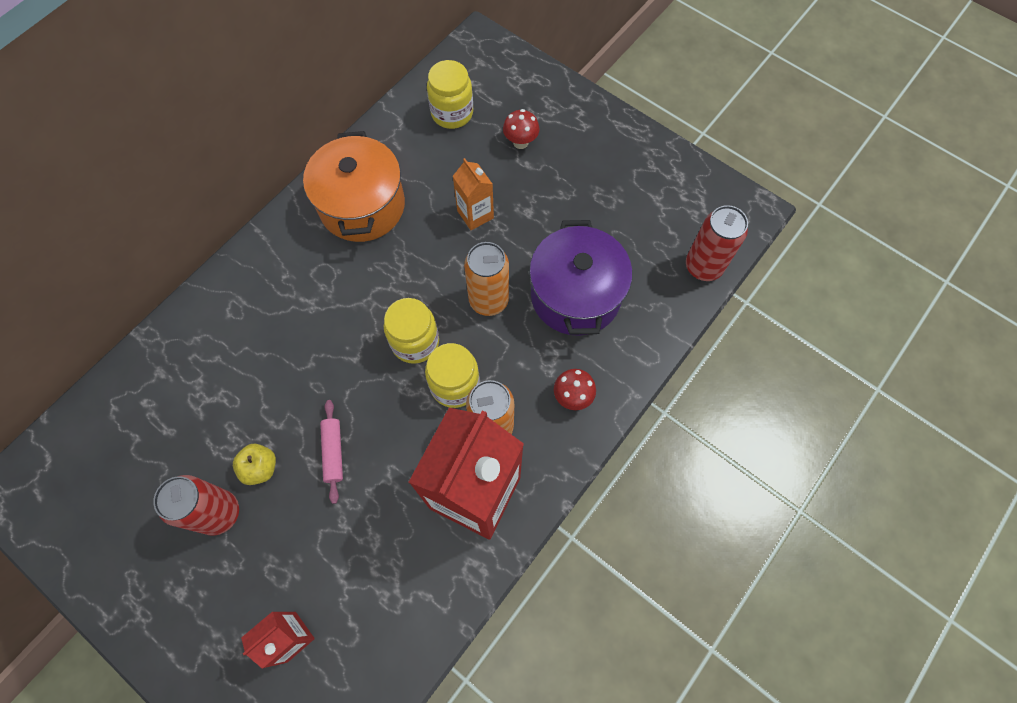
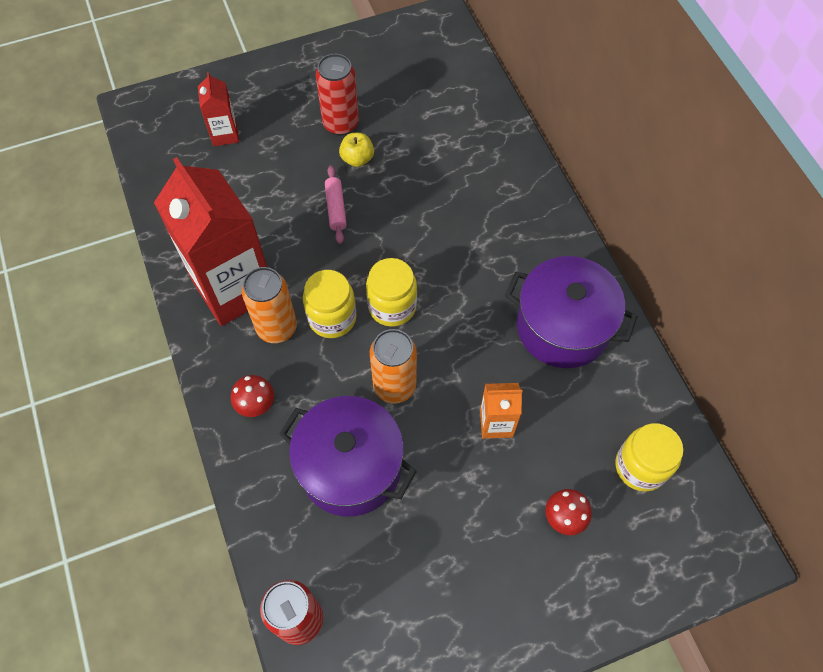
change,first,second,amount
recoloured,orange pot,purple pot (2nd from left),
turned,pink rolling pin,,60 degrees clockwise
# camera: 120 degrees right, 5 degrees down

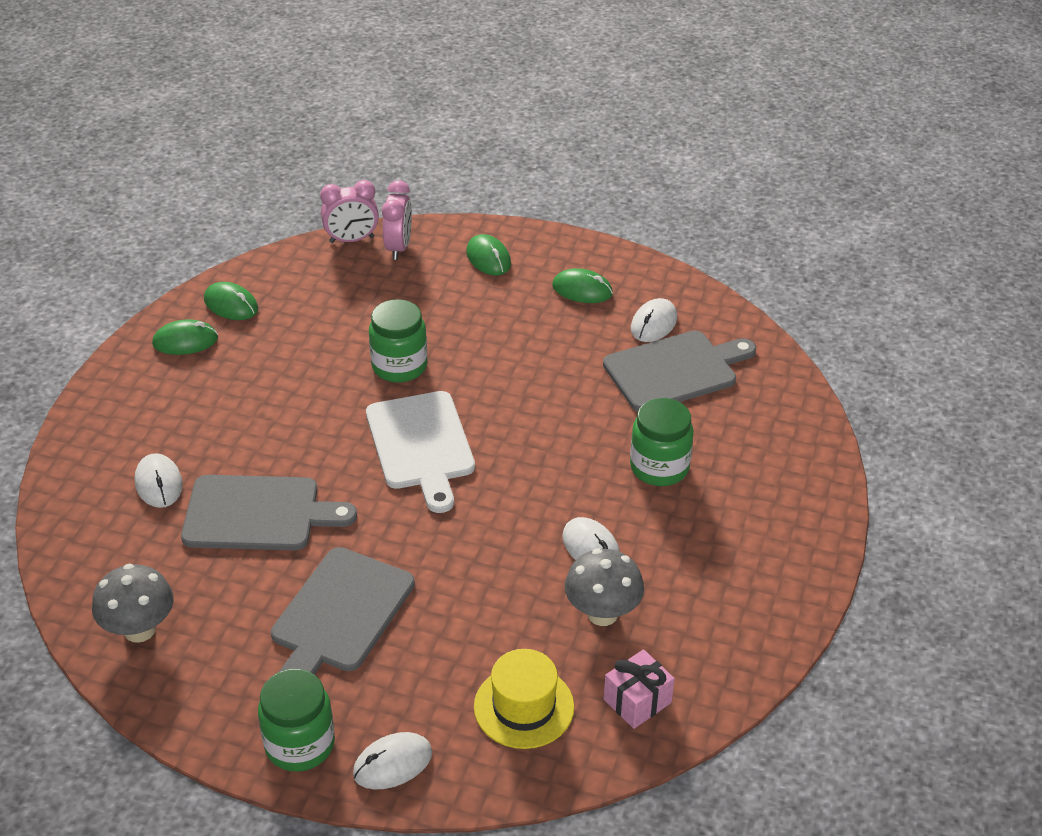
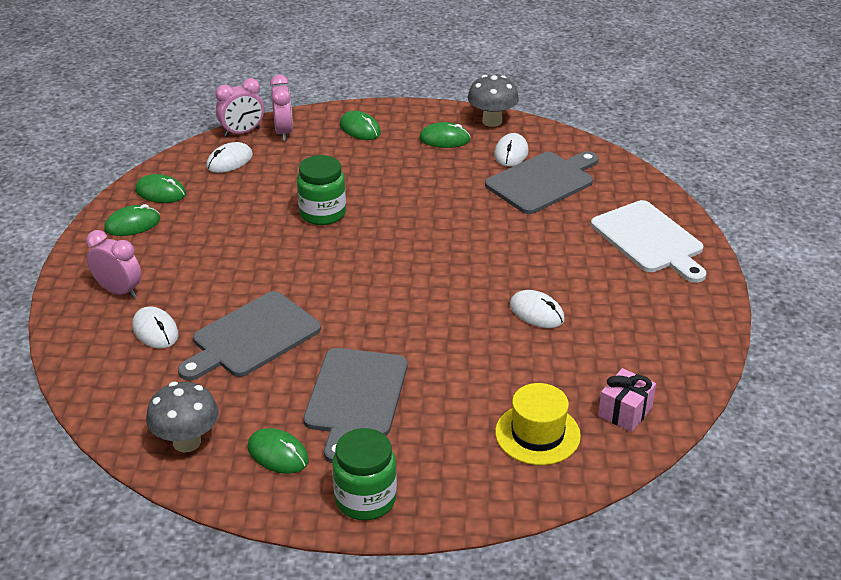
change,first,second,amount
moved,white cutting board,,
removed,green jar (3rd from left),,
turned,grey cutting board (1st from left),,150 degrees clockwise
moved,grey mushroom (2nd from left),,
moved,white mouse (2nd from left),,
added,,pink clock (1st from left),
added,,green mouse (3rd from left),
# camera: 15 degrees left, 5 degrees down

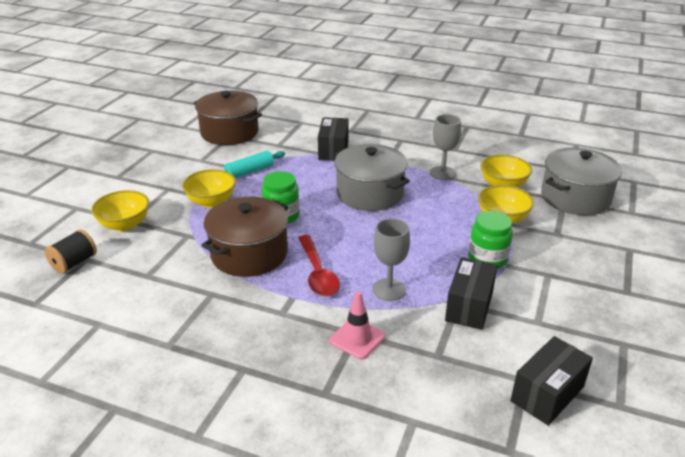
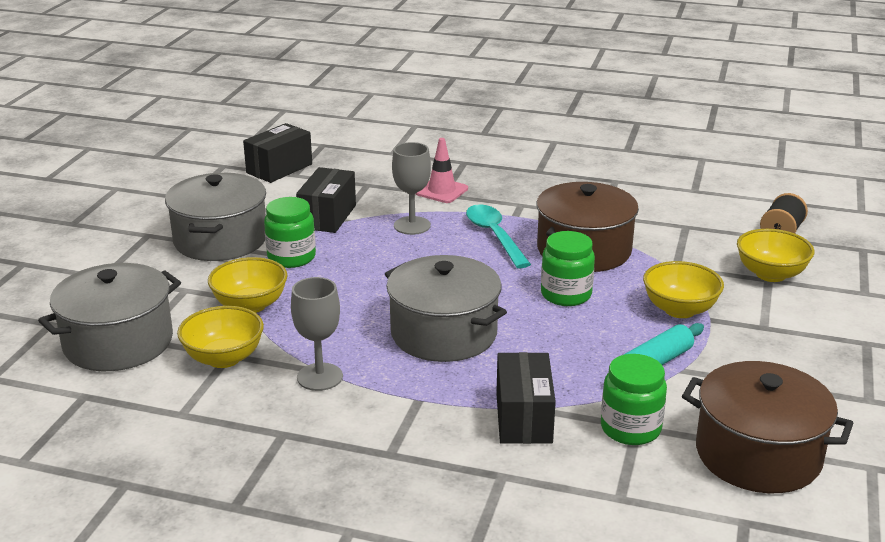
change,first,second,amount
recoloured,red spoon,turquoise spoon,
added,,grey pot (2nd from left),
added,,green jar (3rd from left),
# camera: 175 degrees right, 5 degrees down

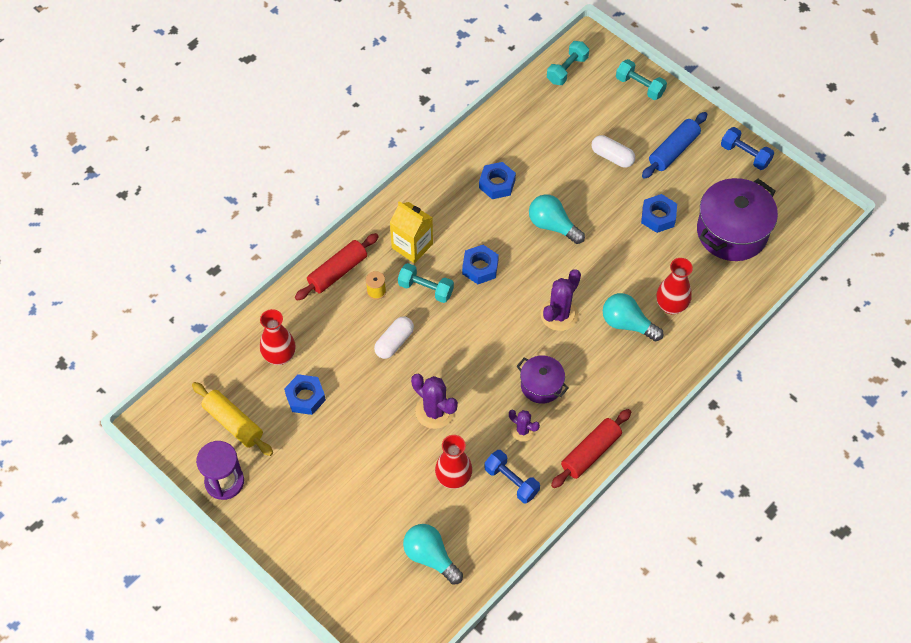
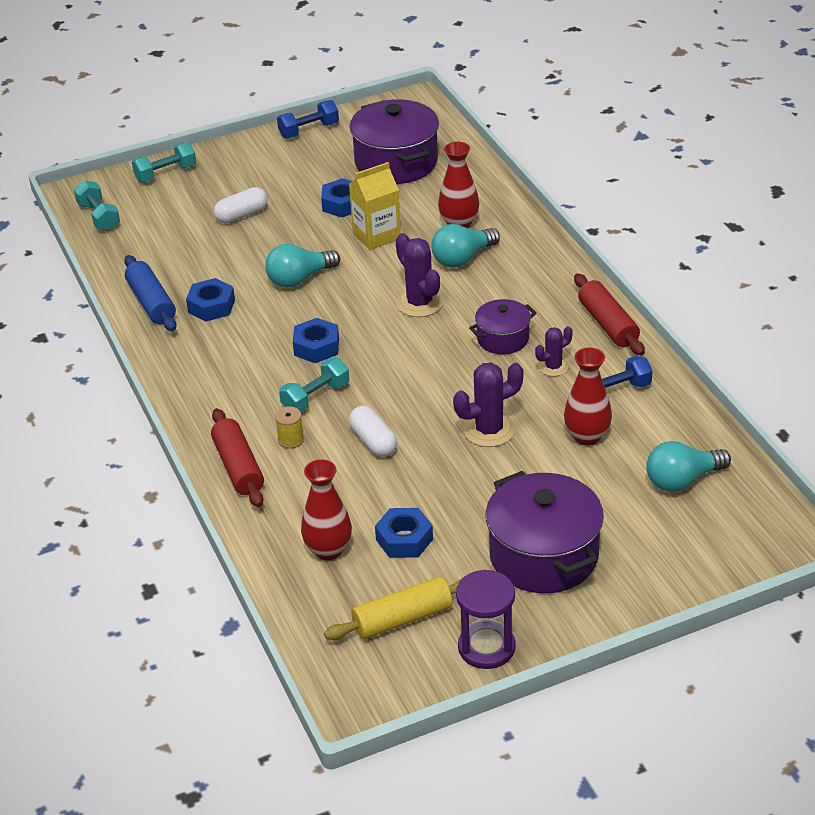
change,first,second,amount
moved,blue rolling pin,,
moved,yellow carton,,
added,,purple pot (3rd from left),
# camera: 65 degrees left, 20 degrees down

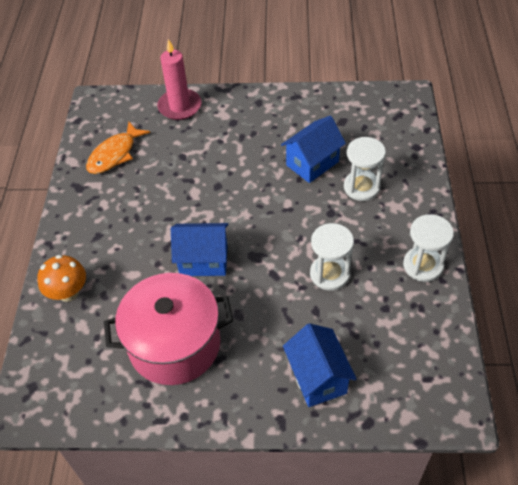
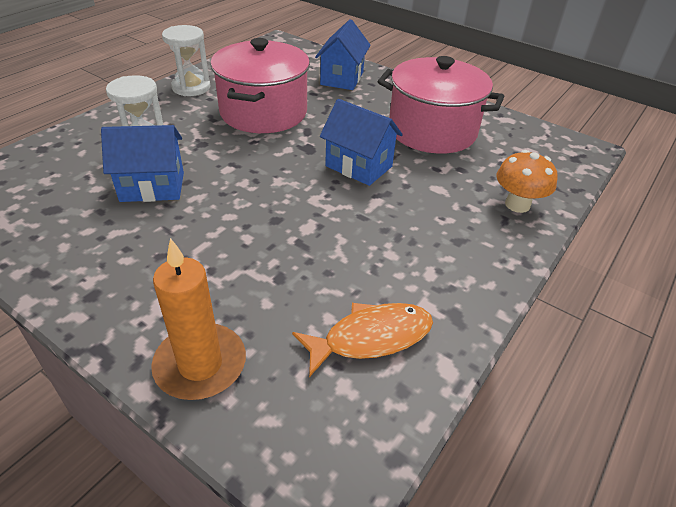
change,first,second,amount
recoloured,pink candle,orange candle,
replaced,white hourglass (1st from left),pink pot (1st from left),
# camera: 150 degrees left, 10 degrees down

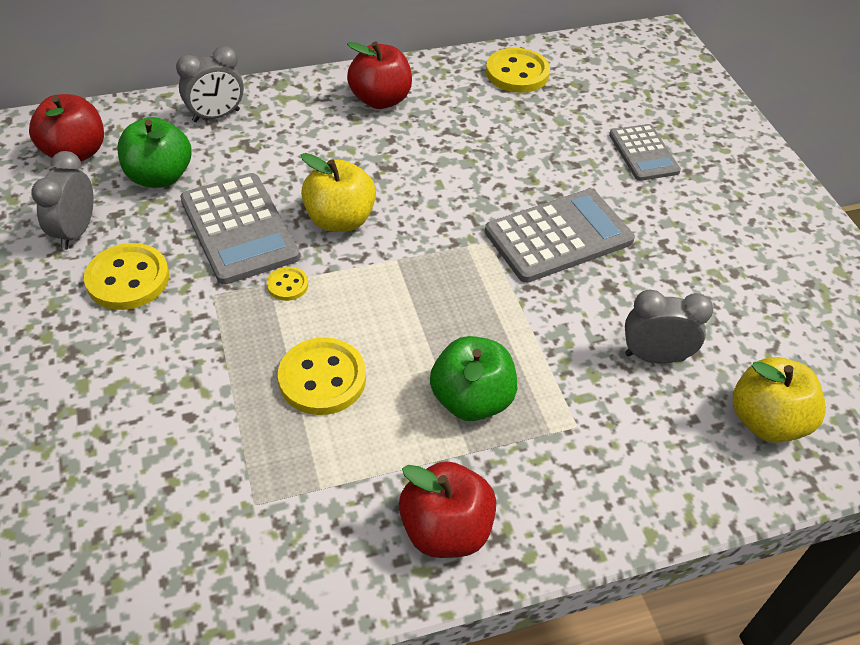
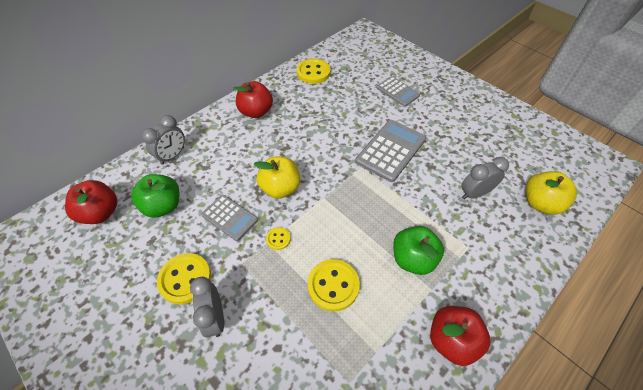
change,first,second,amount
moved,grey clock (1st from left in the first image),grey clock (2nd from left),
resized,grey calculator (1st from left),,x0.63
# camera: 25 degrees left, 5 degrees up

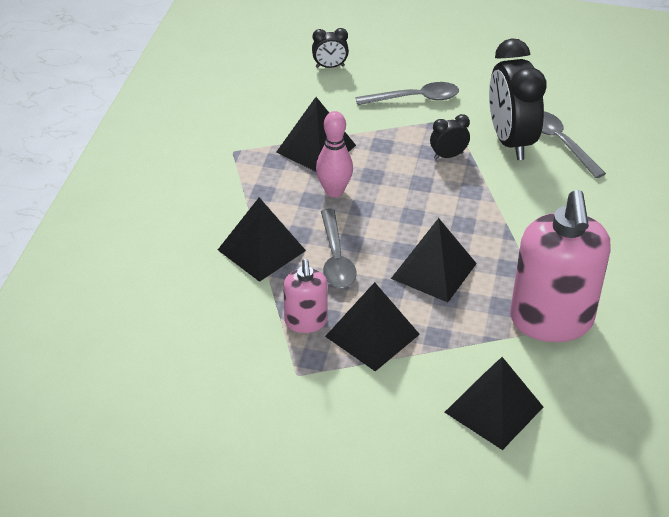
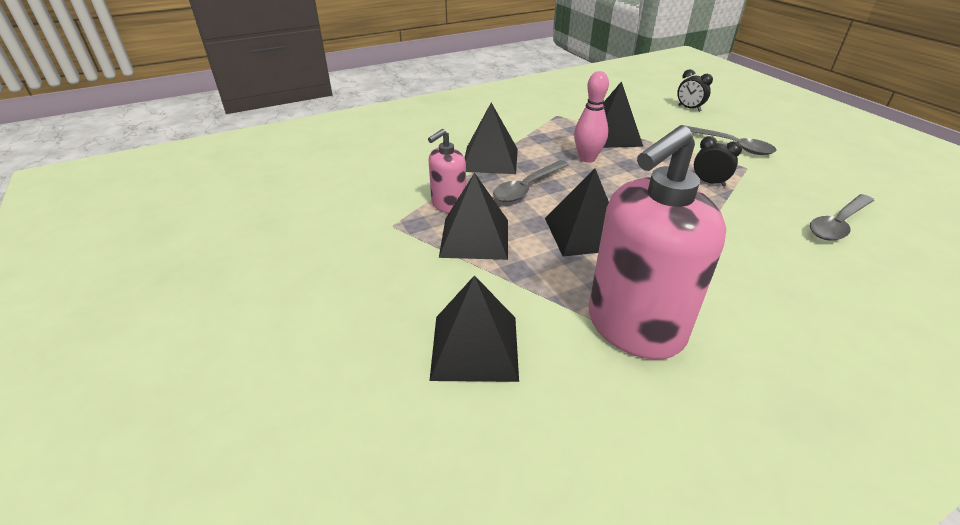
change,first,second,amount
removed,black clock (3rd from left),,
turned,grey spoon (3rd from left),,150 degrees counterclockwise
# camera: 50 degrees right, 5 degrees down

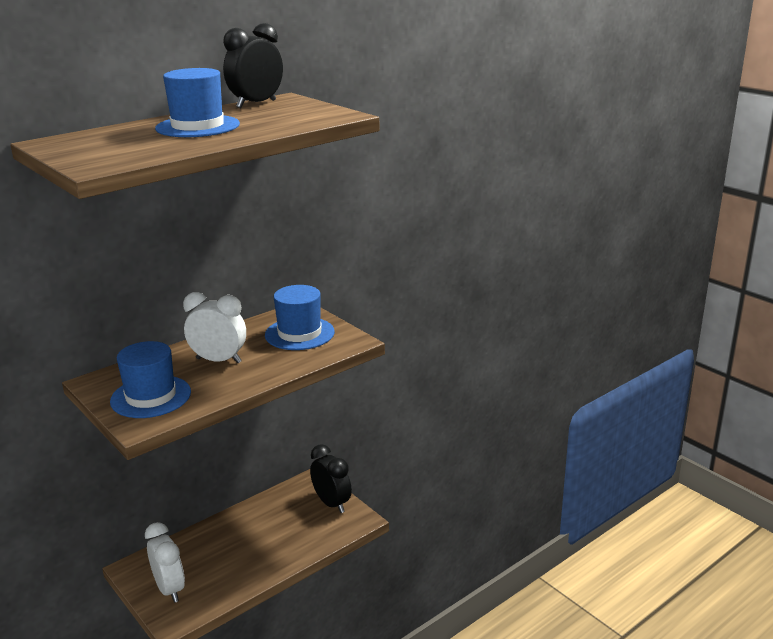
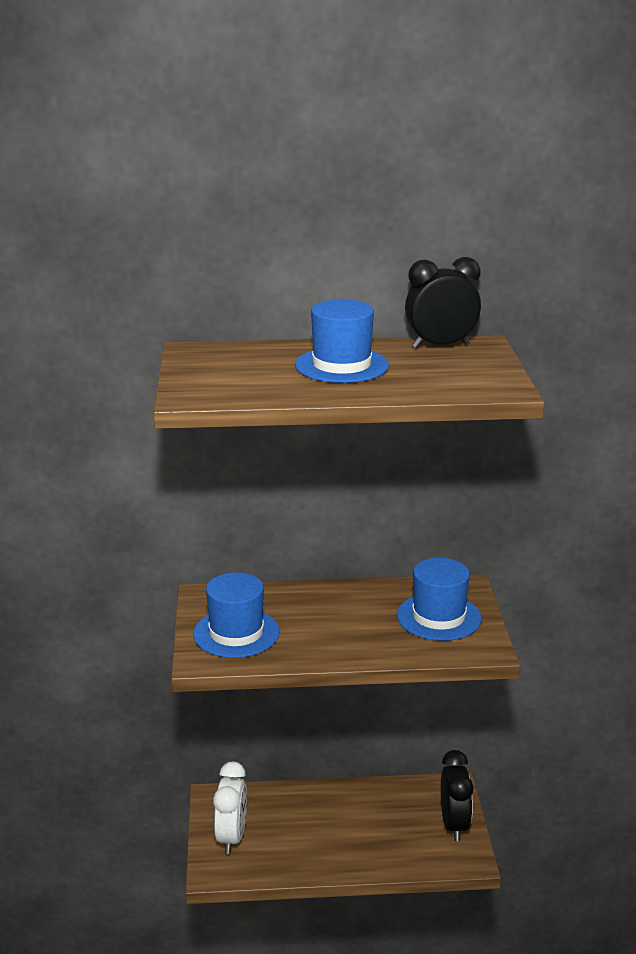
change,first,second,amount
removed,white clock (2nd from left),,
# camera: 35 degrees right, 0 degrees up

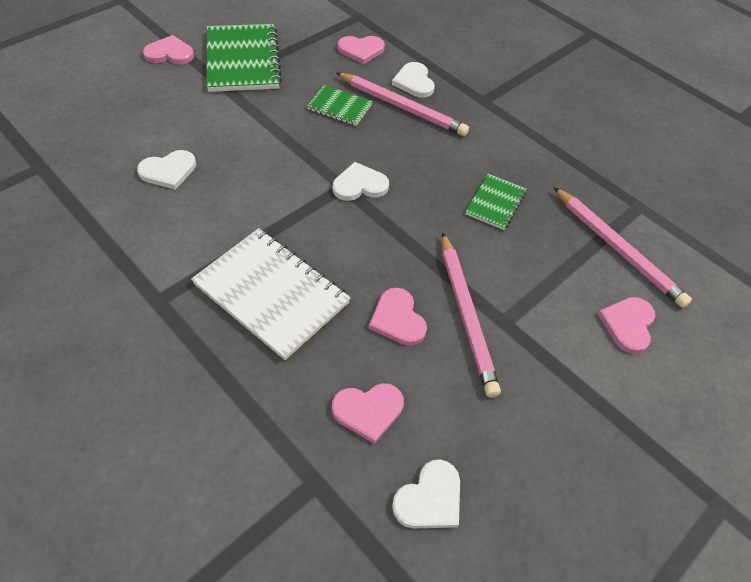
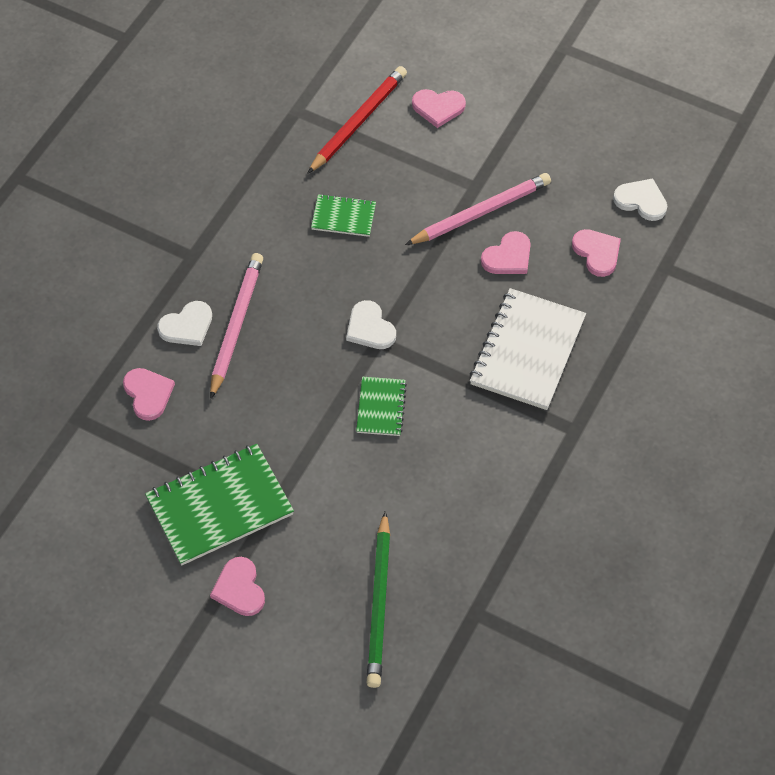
change,first,second,amount
moved,green notebook (2nd from left in the first image),green notebook (3rd from left),
removed,white heart (1st from left),,
recoloured,pink pencil (3rd from left),red pencil,
added,,green pencil,
# camera: 105 degrees left, 5 degrees up

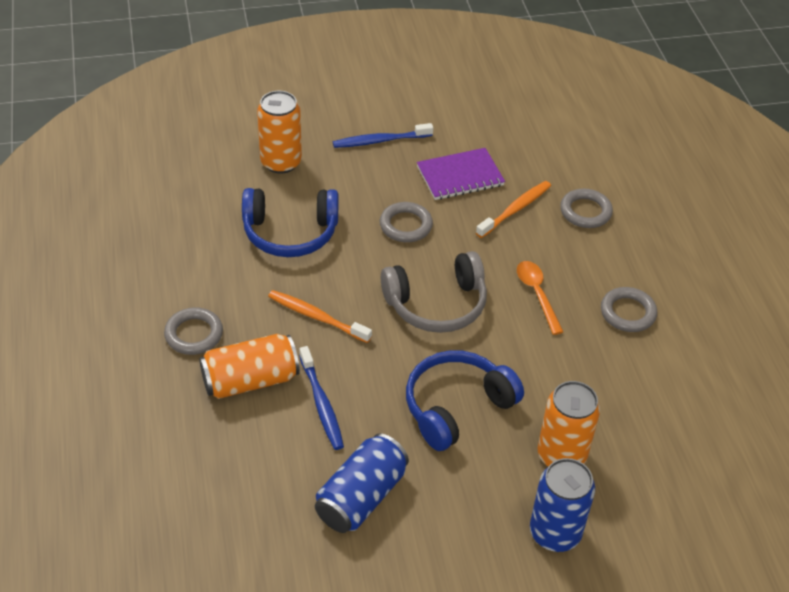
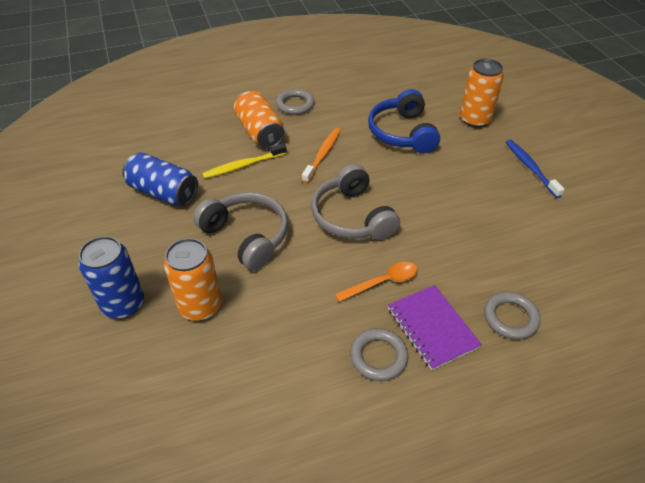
change,first,second,amount
moved,purple notebook,,
removed,orange toothbrush (2nd from left),,
removed,grey ring (2nd from left),,
recoloured,blue toothbrush (1st from left),yellow toothbrush,
recoloured,blue headphones (2nd from left),grey headphones (1st from left),
# camera: 85 degrees right, 0 degrees up

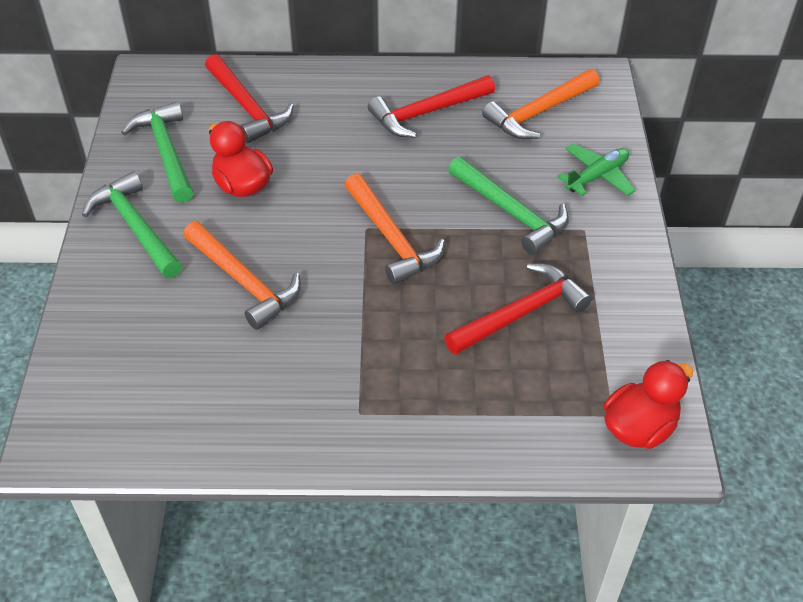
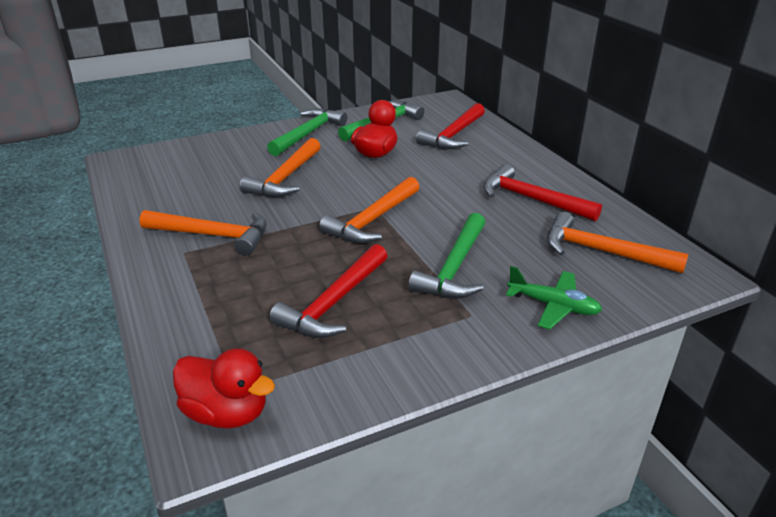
change,first,second,amount
turned,red hammer (3rd from left in the first image),red hammer (1st from left),90 degrees clockwise
added,,orange hammer (1st from left),
# camera: 65 degrees right, 15 degrees down

